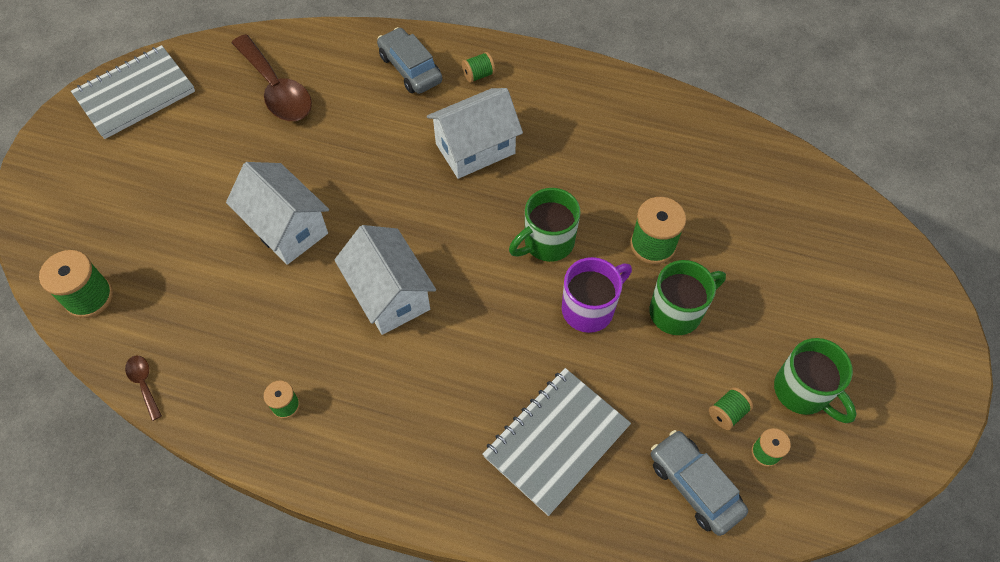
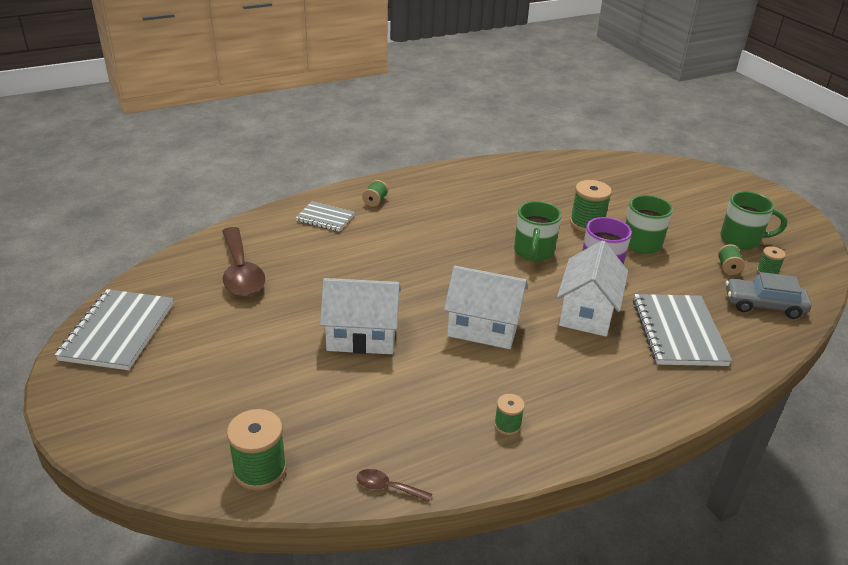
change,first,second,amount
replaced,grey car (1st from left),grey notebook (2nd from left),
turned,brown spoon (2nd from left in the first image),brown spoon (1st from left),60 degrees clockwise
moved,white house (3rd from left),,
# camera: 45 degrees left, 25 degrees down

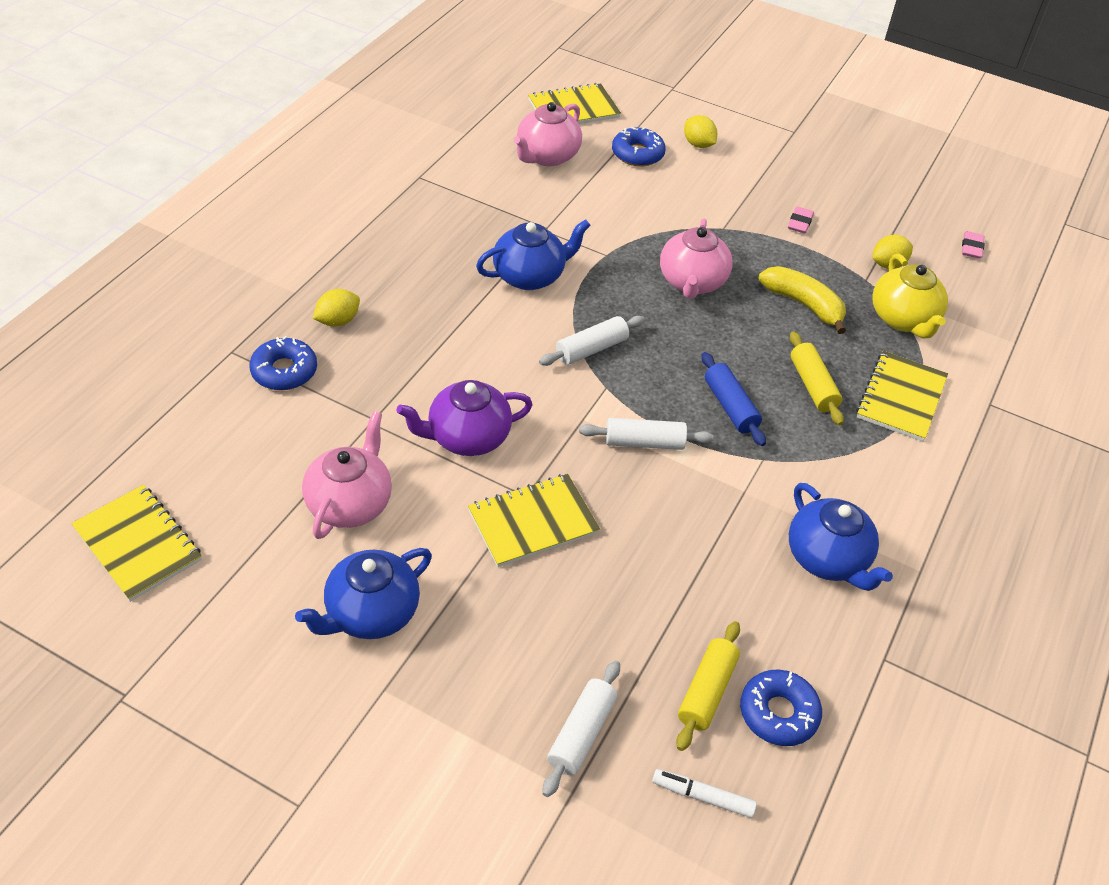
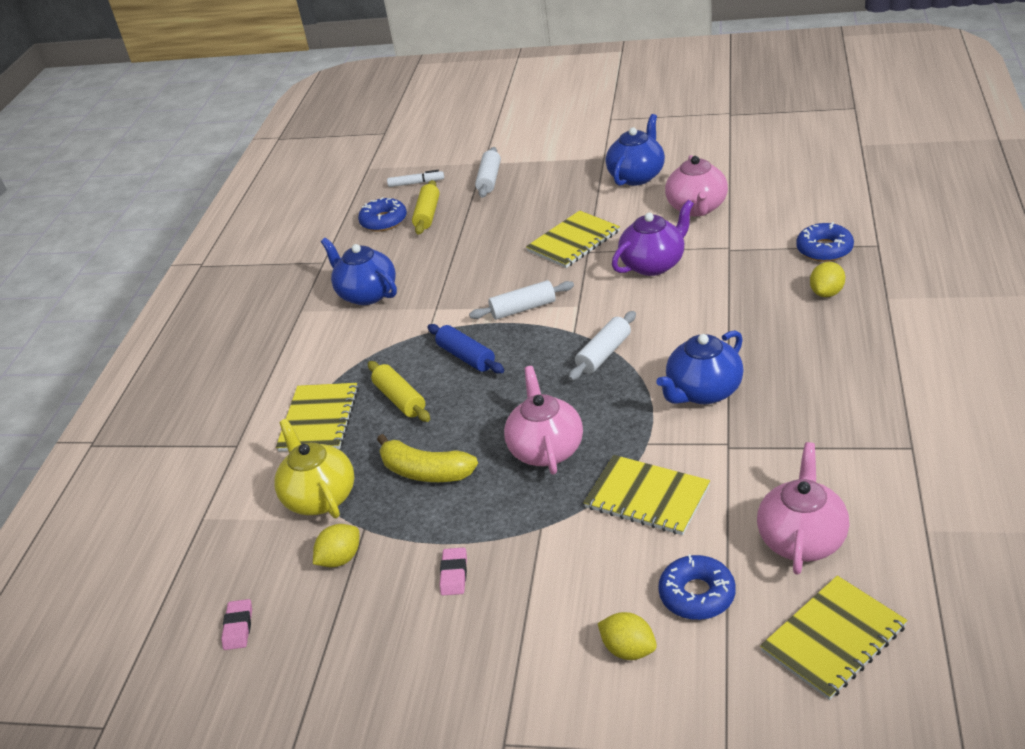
change,first,second,amount
moved,yellow notebook (1st from left in the first image),yellow notebook (3rd from left),
# camera: 170 degrees right, 10 degrees down

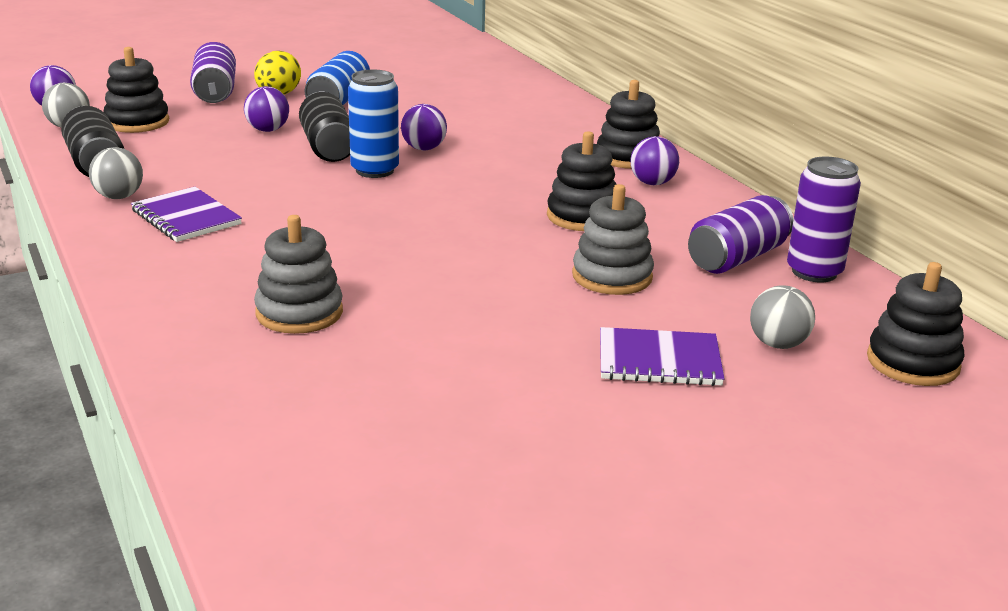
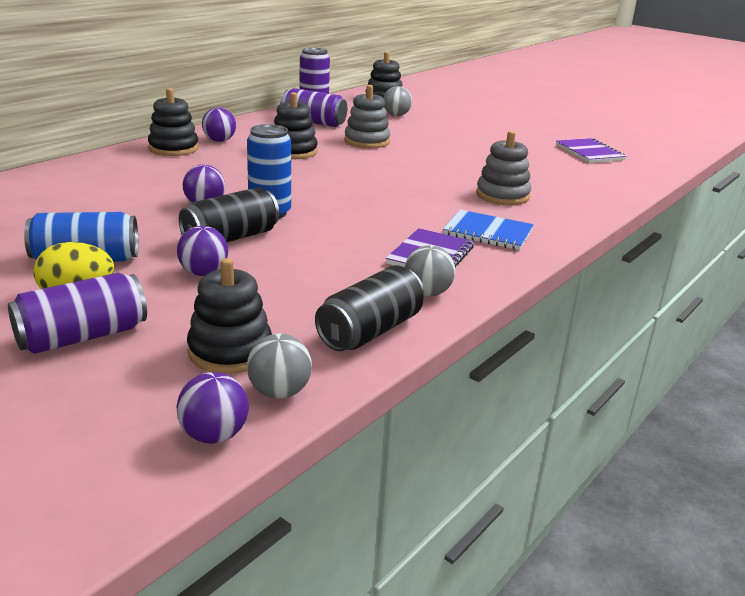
change,first,second,amount
moved,purple notebook (2nd from left),,
added,,blue notebook,
# camera: 115 degrees left, 0 degrees up

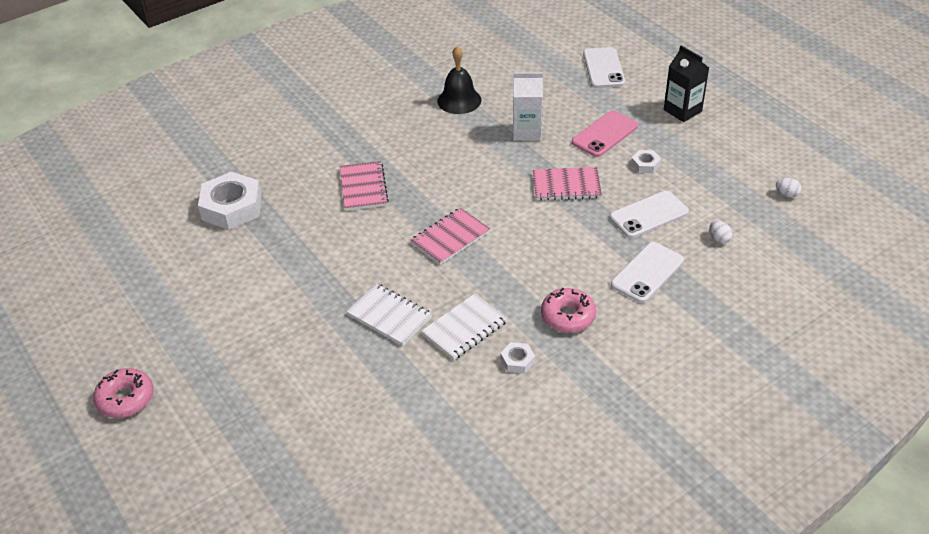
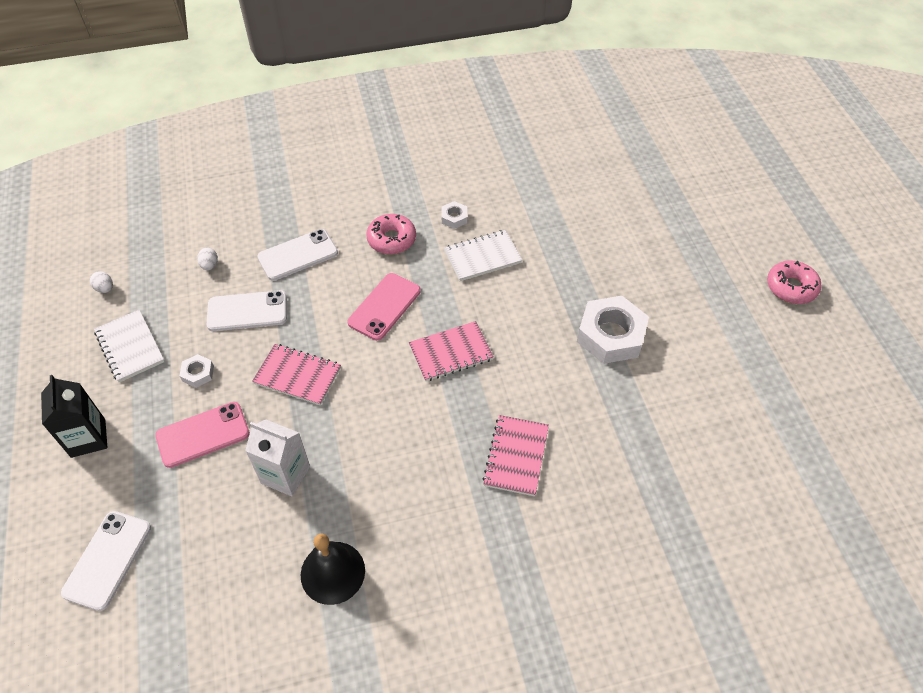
change,first,second,amount
moved,white nut (1st from left in the first image),white nut (3rd from left),
moved,white notebook (1st from left),,
added,,pink phone (2nd from left),
# camera: 160 degrees left, 10 degrees up

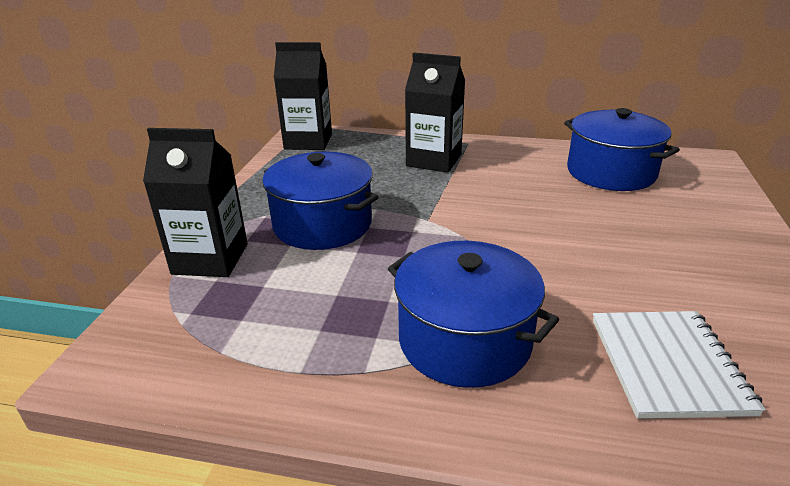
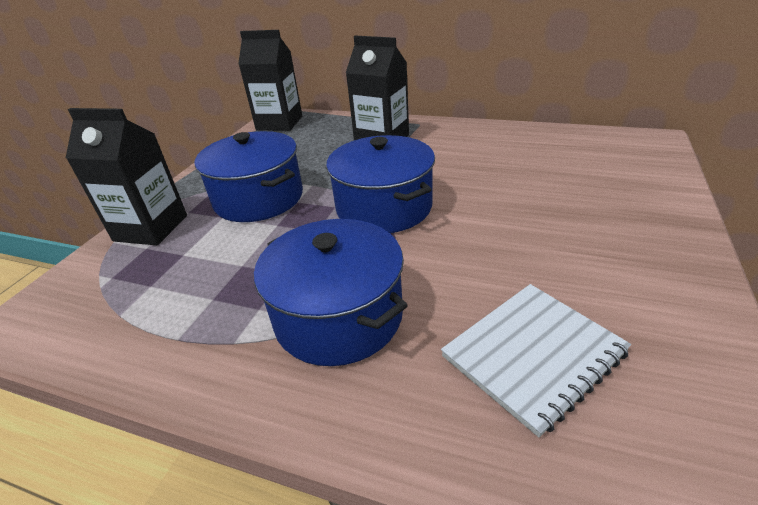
change,first,second,amount
moved,blue pot (3rd from left),,
turned,white notebook,,45 degrees clockwise
# camera: 10 degrees right, 5 degrees up

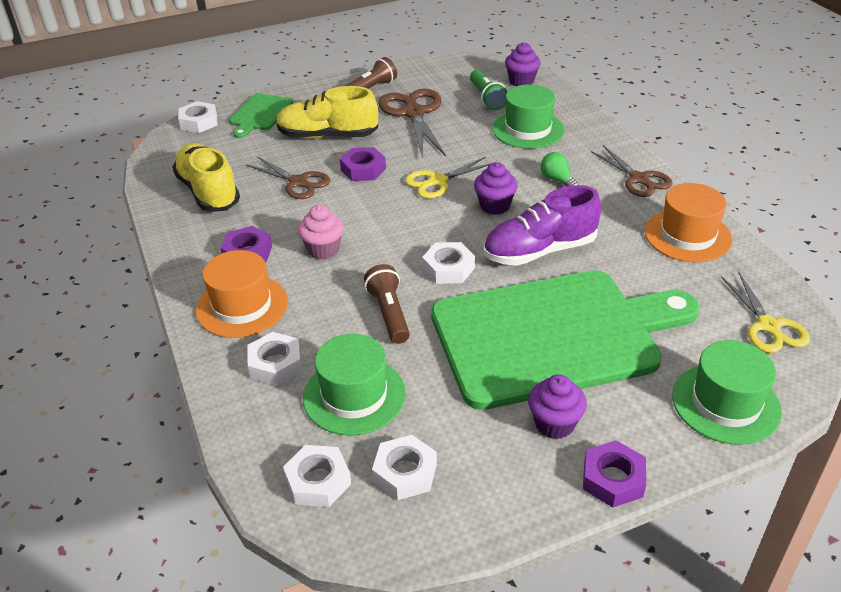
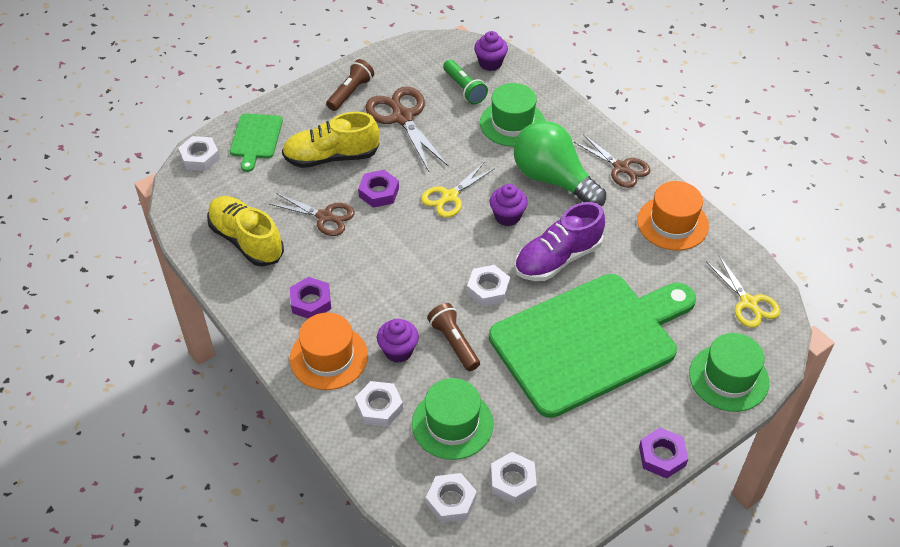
change,first,second,amount
resized,green light bulb,,x2.47
removed,pink cupcake,,
moved,purple cupcake (3rd from left in the first image),purple cupcake (1st from left),
# camera: 15 degrees left, 10 degrees up

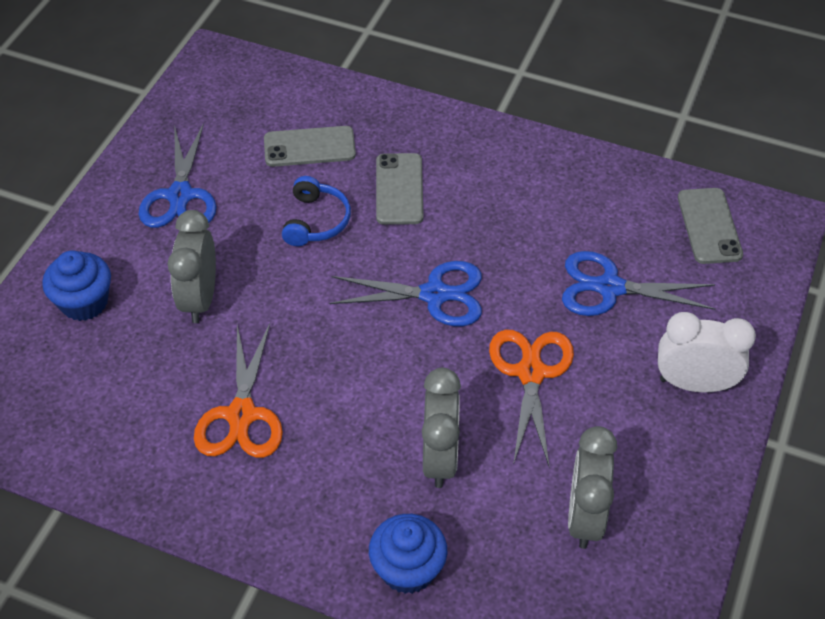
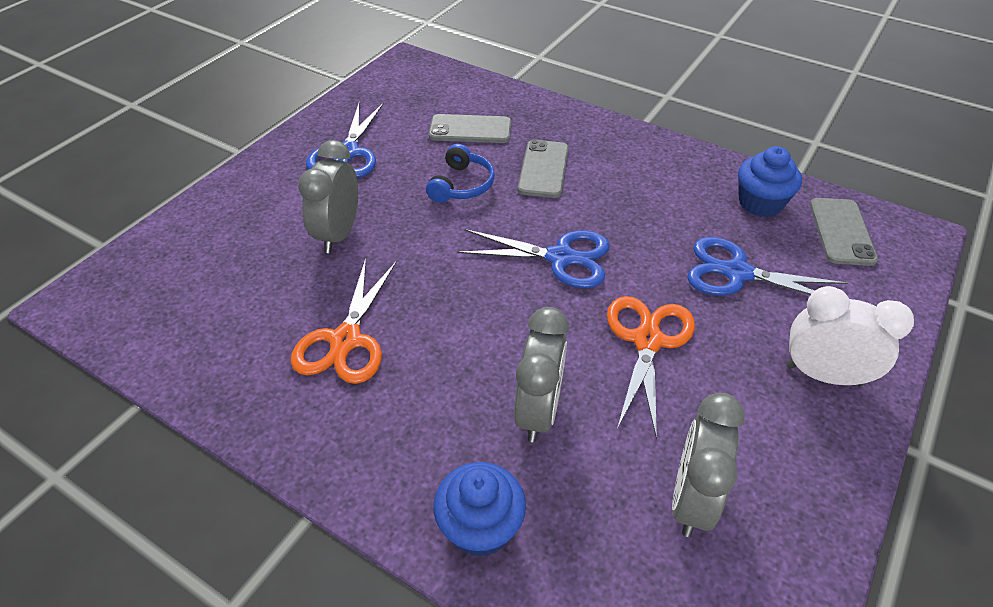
change,first,second,amount
moved,blue cupcake (1st from left in the first image),blue cupcake (2nd from left),
# camera: 10 degrees right, 5 degrees down

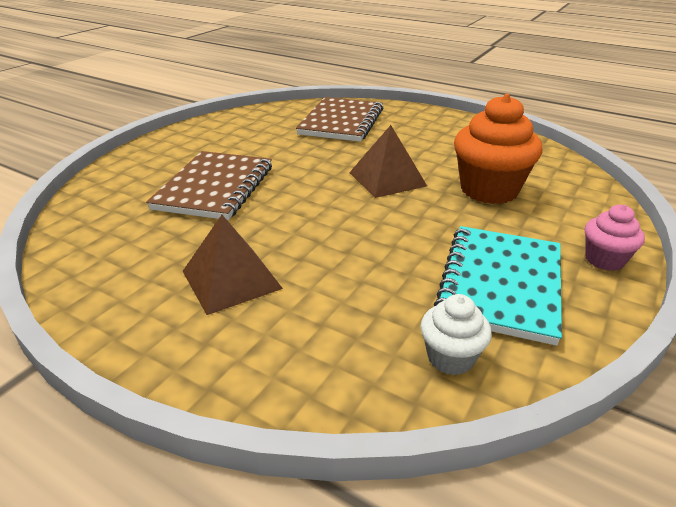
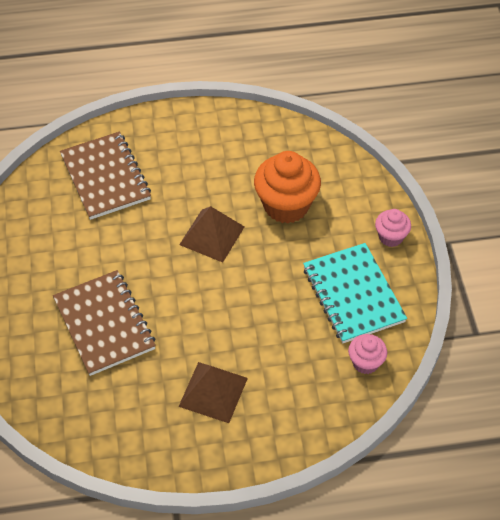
change,first,second,amount
recoloured,white cupcake,pink cupcake (1st from left),
# camera: 40 degrees left, 20 degrees up

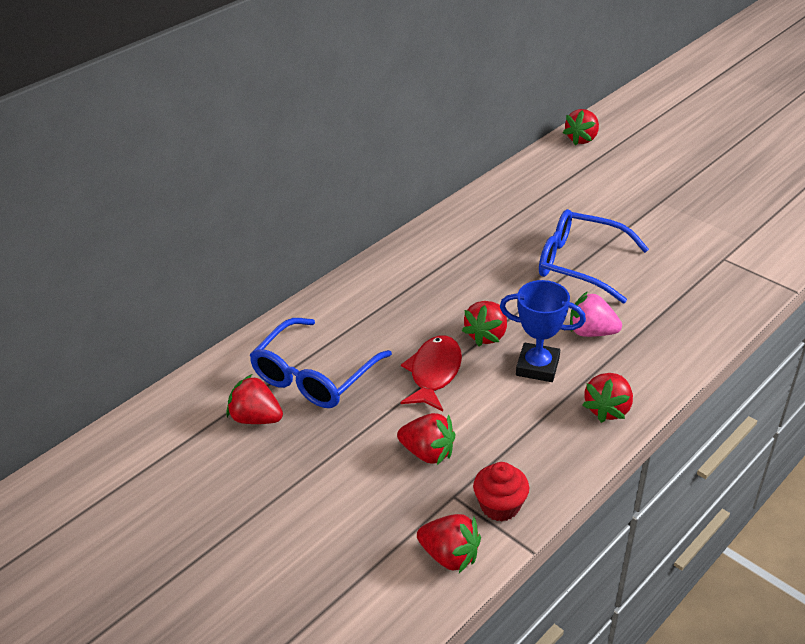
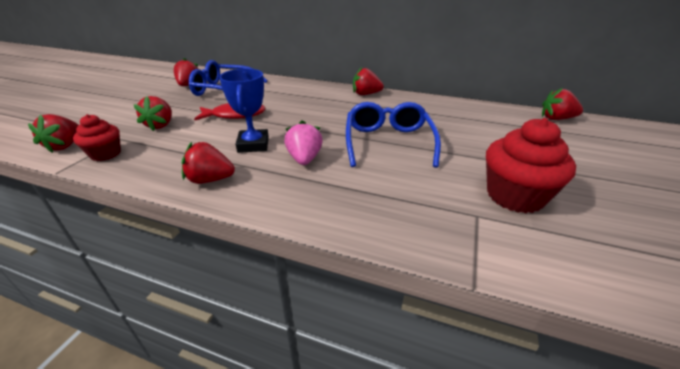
change,first,second,amount
moved,red strawberry (4th from left in the first image),red strawberry (5th from left),
added,,red cupcake (2nd from left),
# camera: 65 degrees right, 5 degrees down

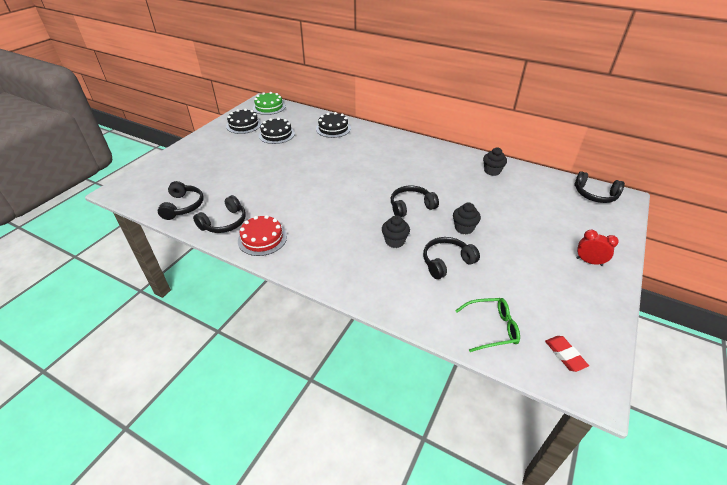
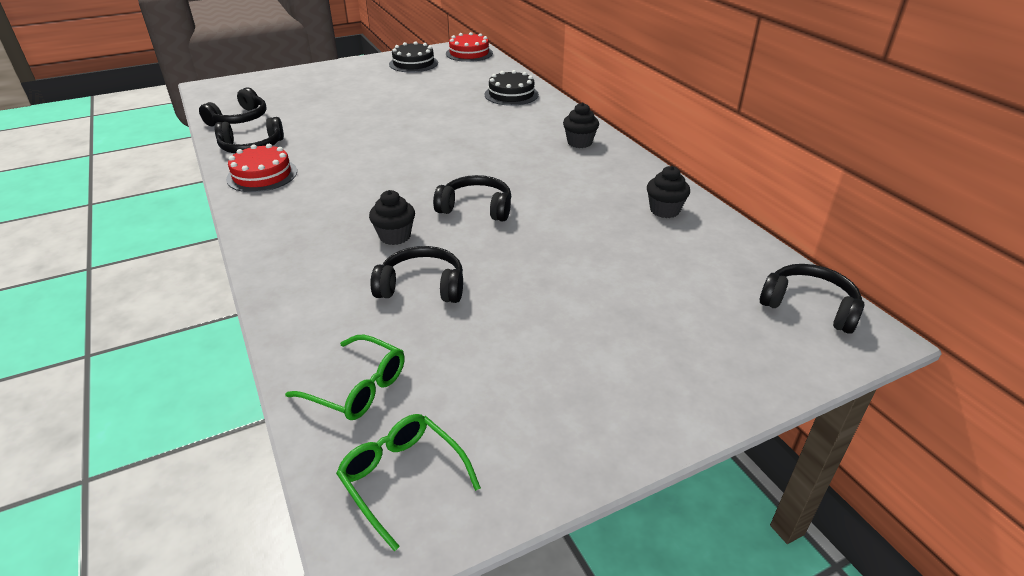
change,first,second,amount
recoloured,green cake,red cake (2nd from left),
removed,black cake (2nd from left),,
turned,black headphones (5th from left),,150 degrees clockwise
moved,black cupcake (2nd from left),,
removed,red clock,,
replaced,red eraser,green glasses (2nd from left),
# camera: 35 degrees right, 5 degrees down

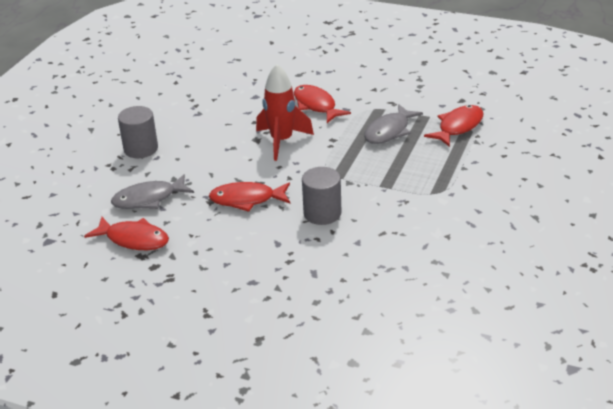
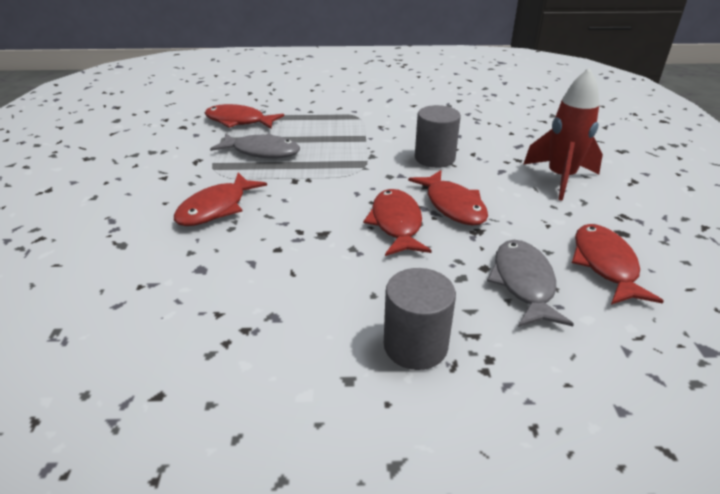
change,first,second,amount
moved,red rocket,,
turned,grey fish (1st from left in the first image),grey fish (2nd from left),135 degrees counterclockwise
added,,red fish (3rd from left),
# camera: 115 degrees left, 0 degrees up

